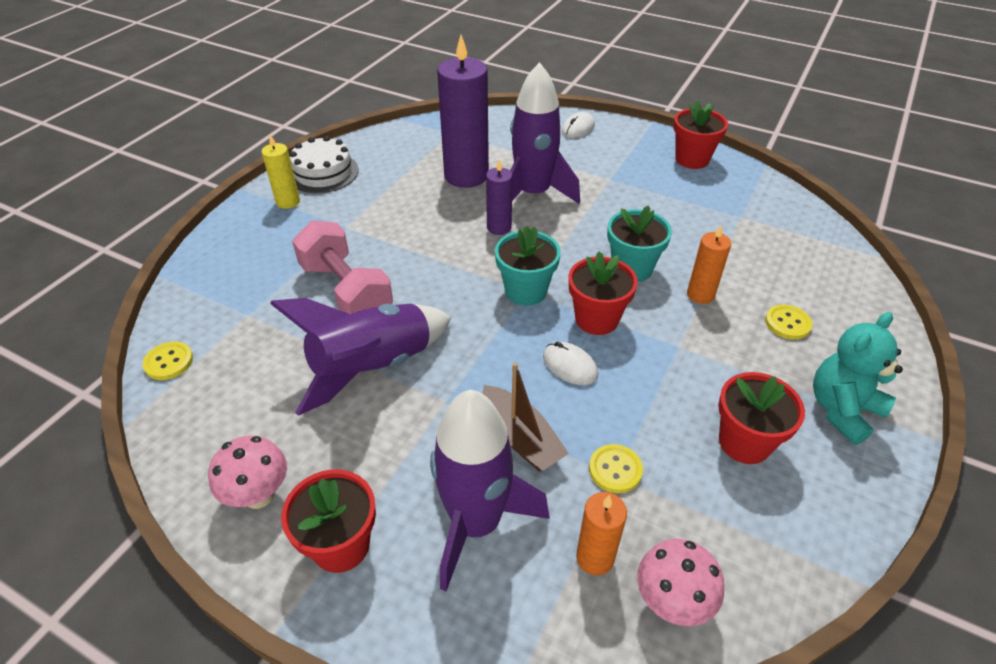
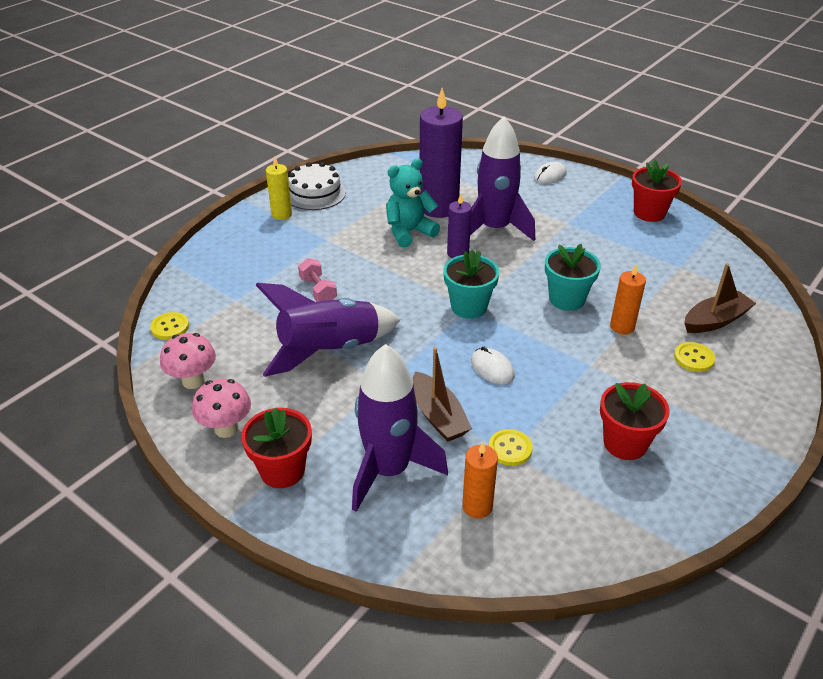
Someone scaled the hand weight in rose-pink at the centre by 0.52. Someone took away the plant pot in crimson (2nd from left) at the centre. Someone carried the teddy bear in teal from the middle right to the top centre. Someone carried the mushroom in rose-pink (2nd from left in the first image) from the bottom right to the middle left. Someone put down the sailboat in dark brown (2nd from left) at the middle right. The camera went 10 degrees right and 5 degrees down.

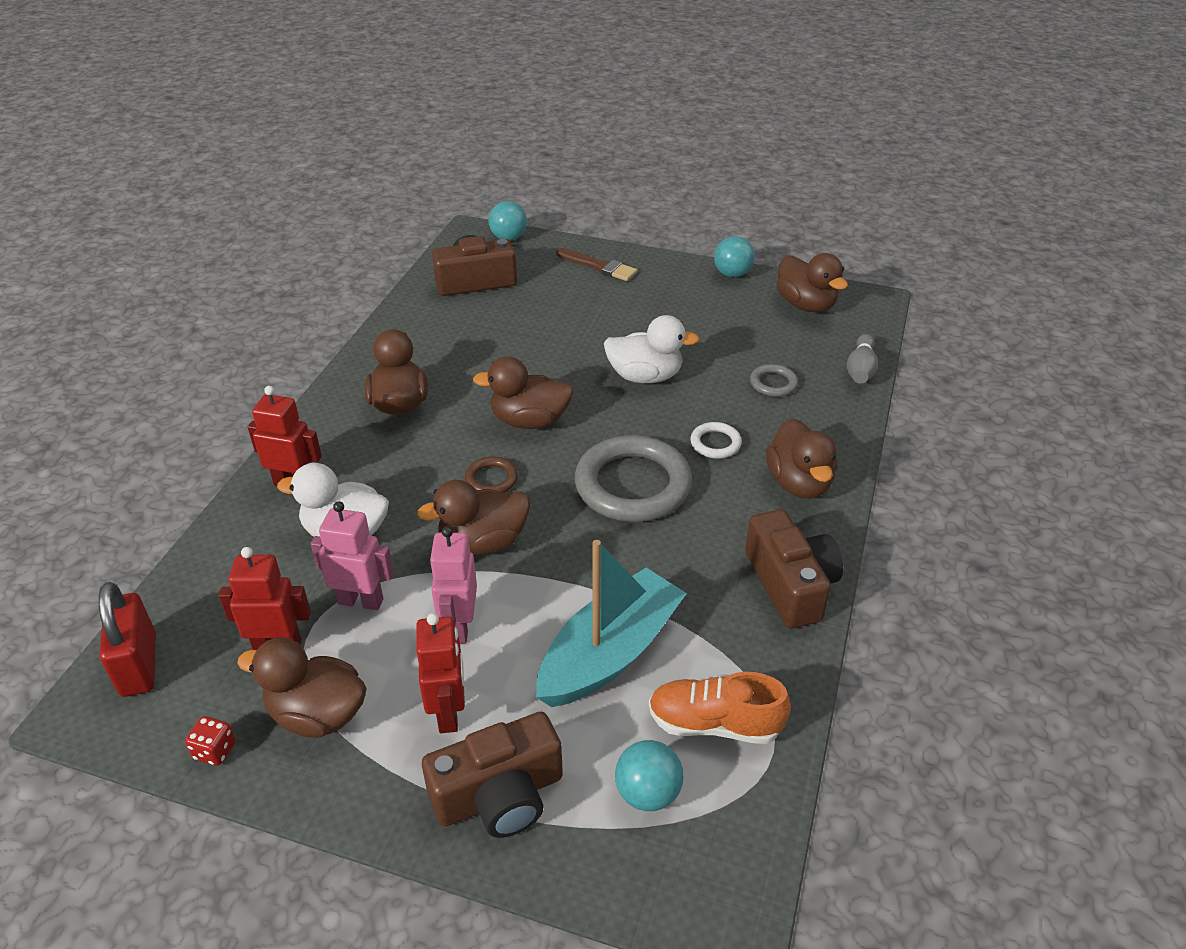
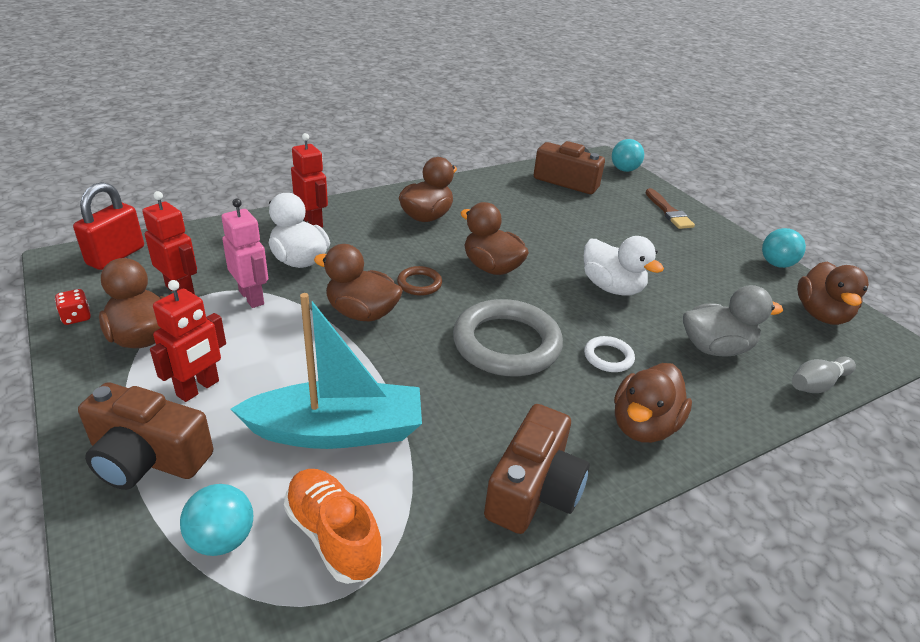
Someone swapped the ring in grey (2nd from left) at the centre for the rubber duck in grey at the middle right. Someone took away the toy robot in rose-pink (2nd from left) at the centre. The camera went 40 degrees right and 5 degrees down.

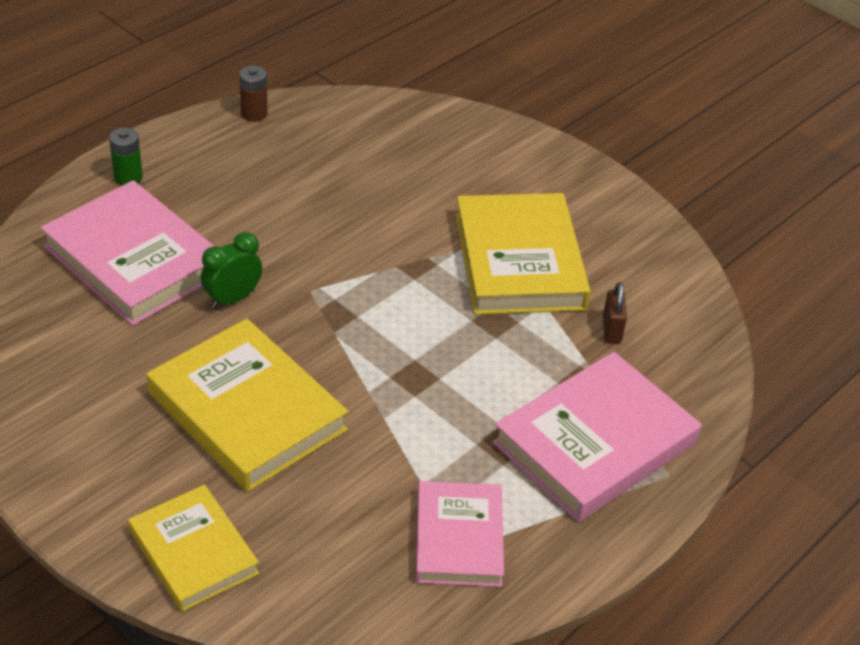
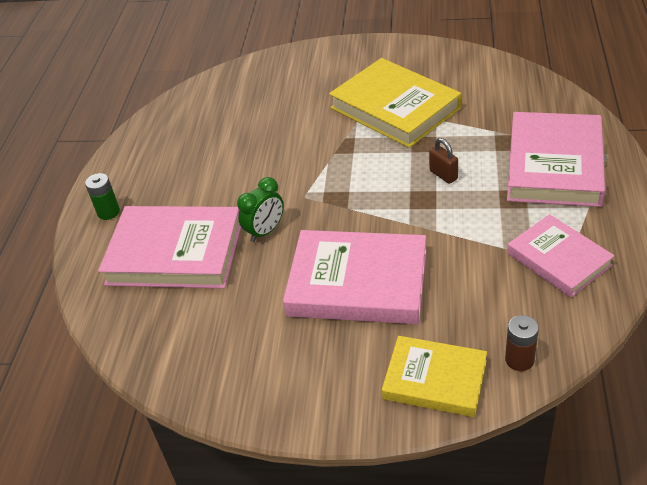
Someone carried the AA battery in dark brown from the top left to the bottom right. Someone rotated the bedside clock in green at the middle left by 150 degrees counterclockwise. Someone carried the lock in dark brown from the middle right to the top right. Someone repainted the book in golden (2nd from left) at the middle left, which became the book in rose-pink (2nd from left) at the centre. The camera went 30 degrees left and 0 degrees up.

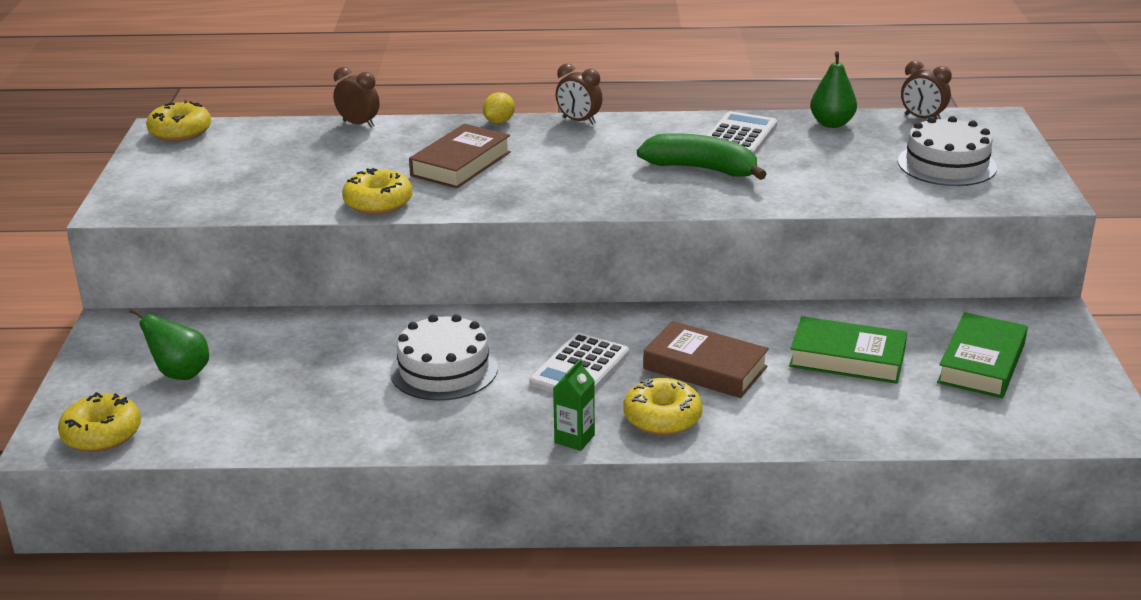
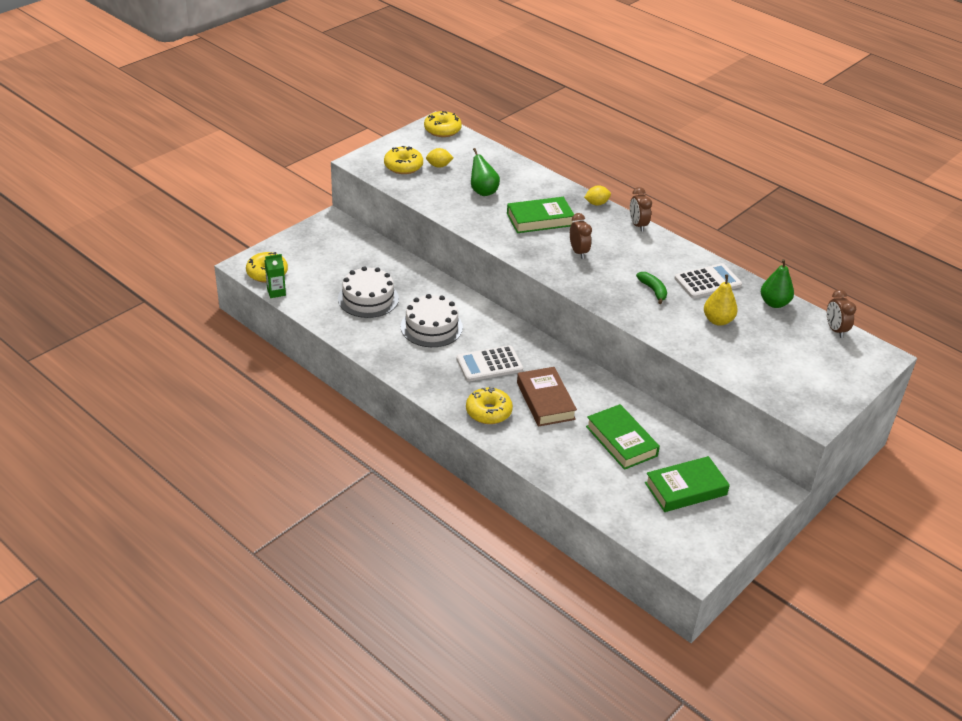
Someone carried the bedside clock in dark brown (1st from left) from the top left to the top centre. Someone carried the layer cake in pure white (2nd from left in the first image) from the top right to the centre. Someone repainted the book in dark brown (1st from left) at the top centre, which became the book in green (1st from left) at the top centre. Someone scaled the toy banana in green at the top centre by 0.56. Someone carried the glazed donut in golden (3rd from left in the first image) from the top left to the top centre. Someone carried the pear fruit in green (1st from left) from the middle left to the top centre. Someone carried the juice carton in green from the bottom centre to the middle left. Someone put down the lemon in golden (1st from left) at the top centre. Someone put down the pear fruit in golden at the middle right. The camera went 40 degrees right and 10 degrees up.

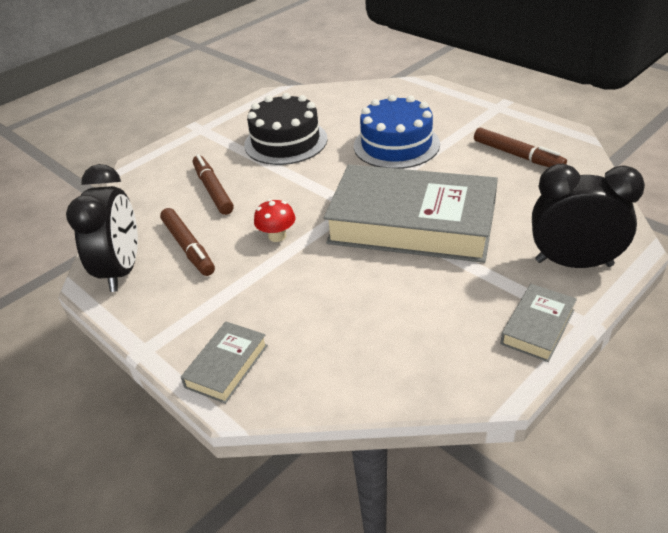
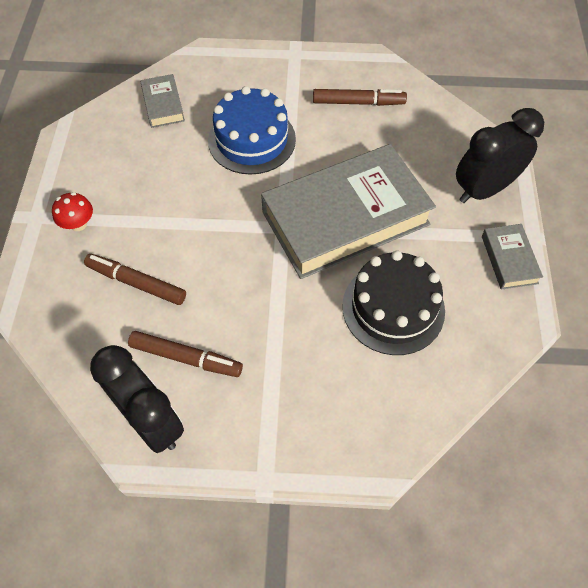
Someone carried the layer cake in ebony from the top centre to the middle right. Someone carried the mushroom in crimson from the centre to the middle left. Someone carried the book in grey (1st from left) from the bottom centre to the top left. The camera went 45 degrees left and 20 degrees up.

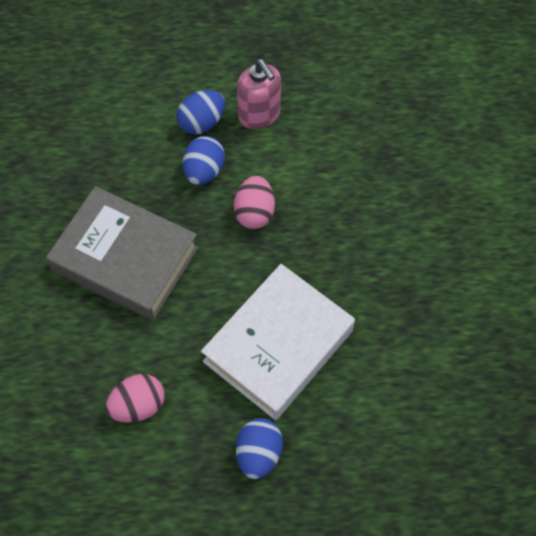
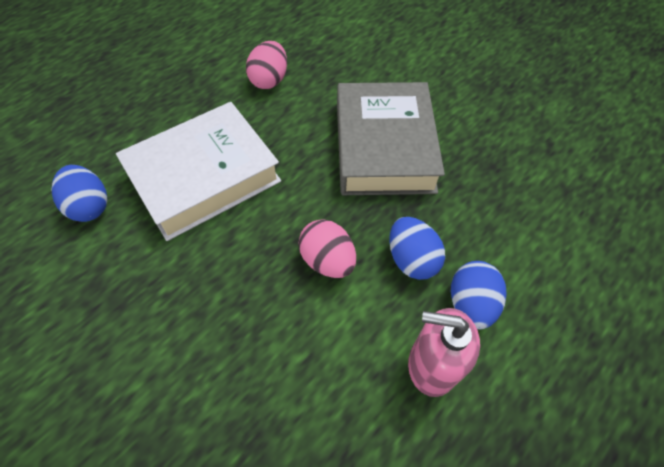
Someone rotated the book in grey at the middle left by 75 degrees counterclockwise. Someone rotated the book in pure white at the centre by 60 degrees clockwise. Someone carried the egg in royal blue (3rd from left in the first image) from the bottom centre to the middle left. The camera went 135 degrees right and 5 degrees down.

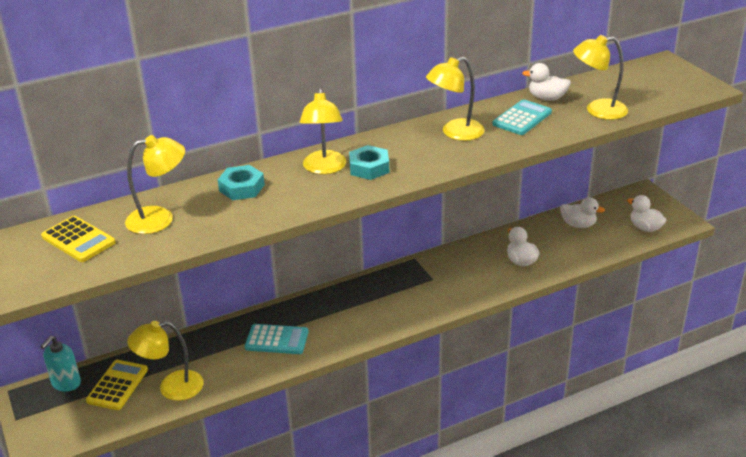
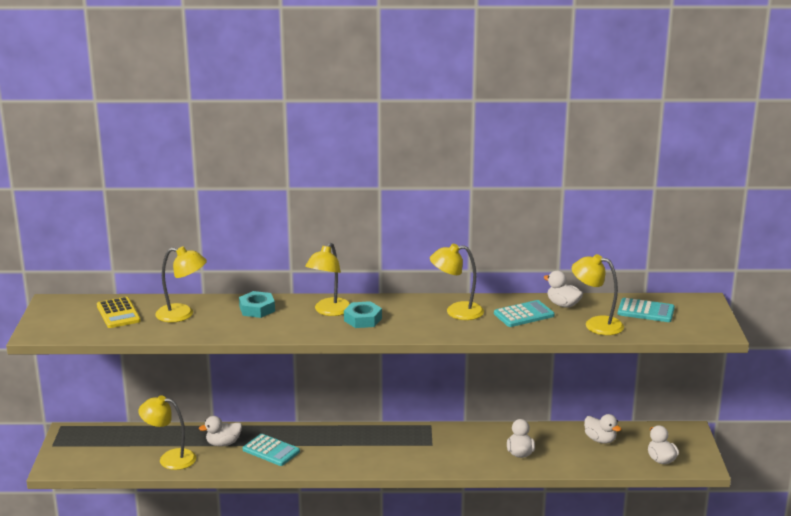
Someone took away the soap dispenser in teal at the bottom left. Someone took away the pocket calculator in golden (2nd from left) at the bottom left. Someone put down the pocket calculator in teal (3rd from left) at the middle right. Someone put down the rubber duck in pure white (1st from left) at the bottom left. The camera went 25 degrees right and 10 degrees down.

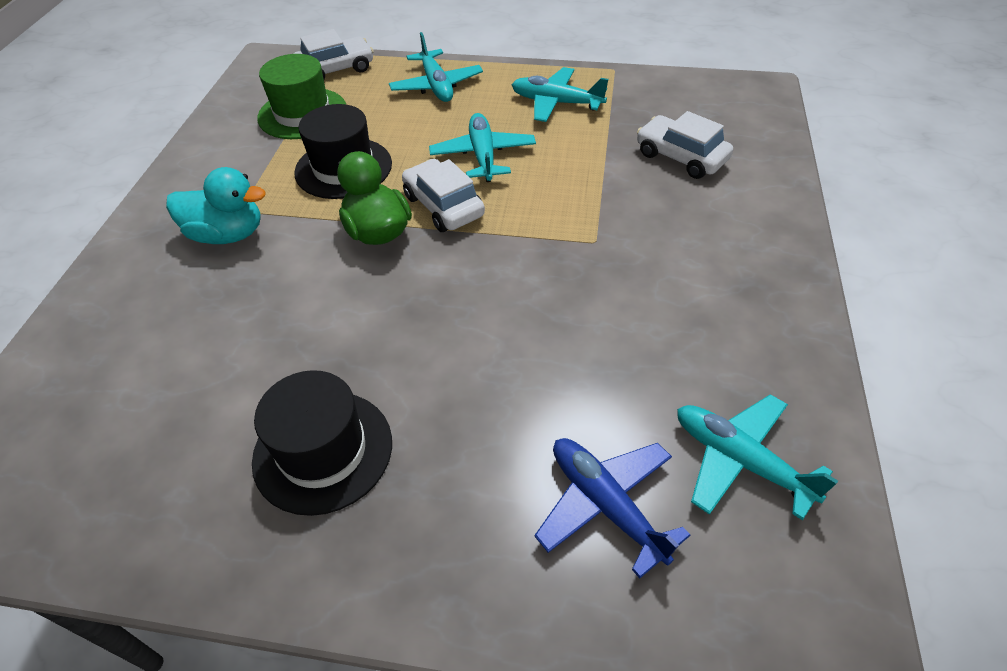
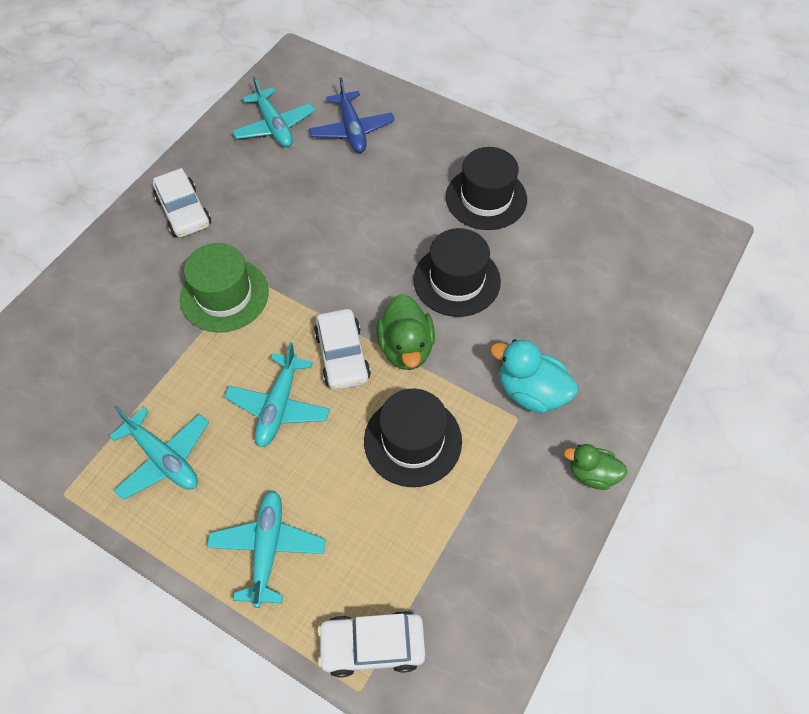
Someone carried the hat in green from the top left to the middle left. Someone carried the car in pure white (3rd from left in the first image) from the top right to the top left. Someone put down the hat in ebony (2nd from left) at the centre. Someone put down the rubber duck in green (2nd from left) at the middle right. The camera went 160 degrees left and 10 degrees up.

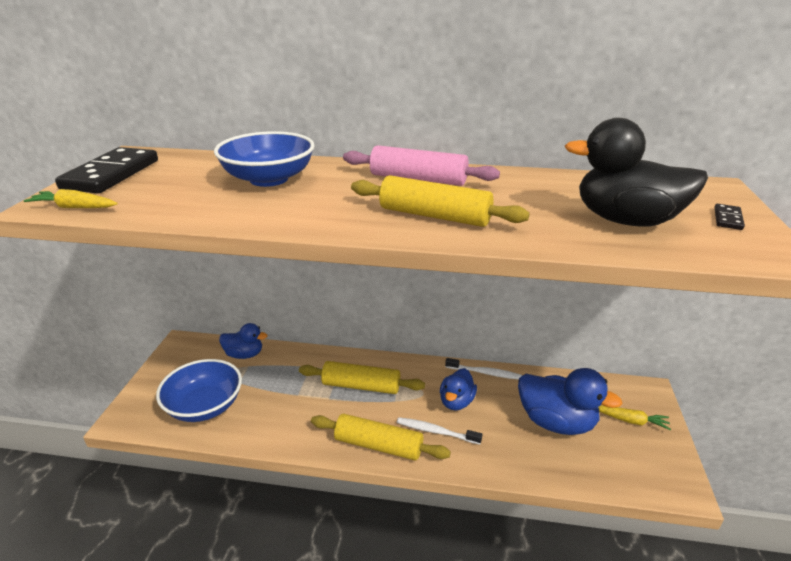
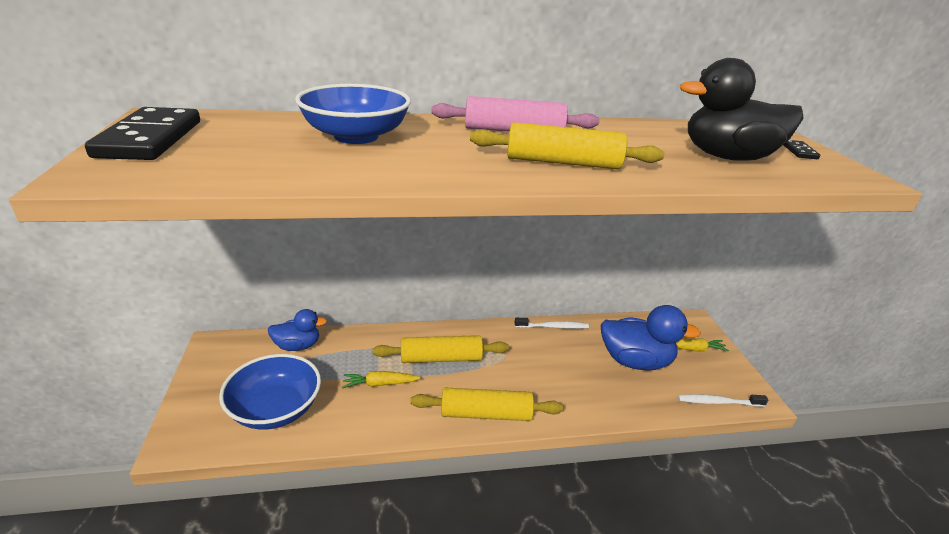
Someone carried the root vegetable in golden (1st from left) from the middle left to the bottom centre. Someone took away the rubber duck in royal blue (2nd from left) at the bottom centre. Someone carried the dental brush in pure white (1st from left in the first image) from the bottom centre to the bottom right. The camera went 20 degrees left and 0 degrees up.

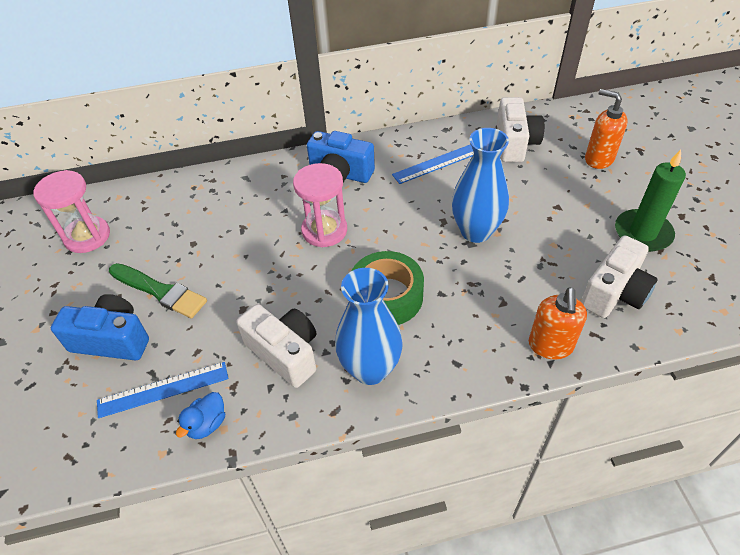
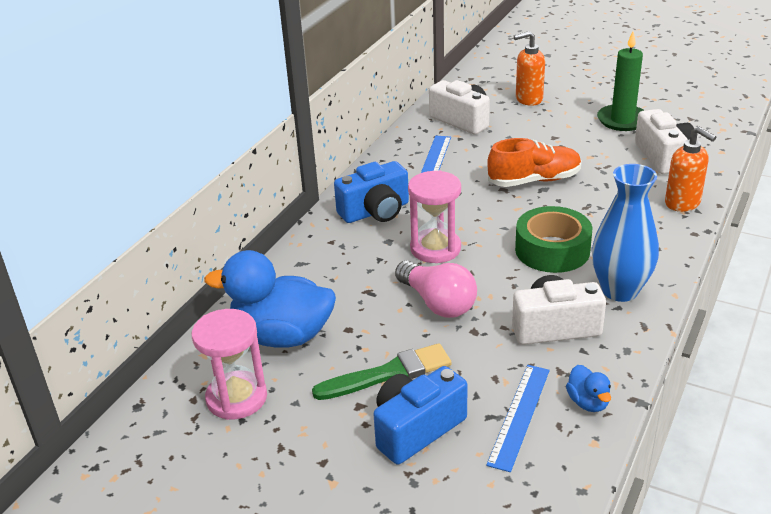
Someone swapped the tall vase in royal blue (2nd from left) at the centre for the sneaker in bright orange at the top right. Someone put down the rubber duck in royal blue (1st from left) at the centre. Someone put down the lightbulb in rose-pink at the centre. The camera went 50 degrees left and 15 degrees down.

